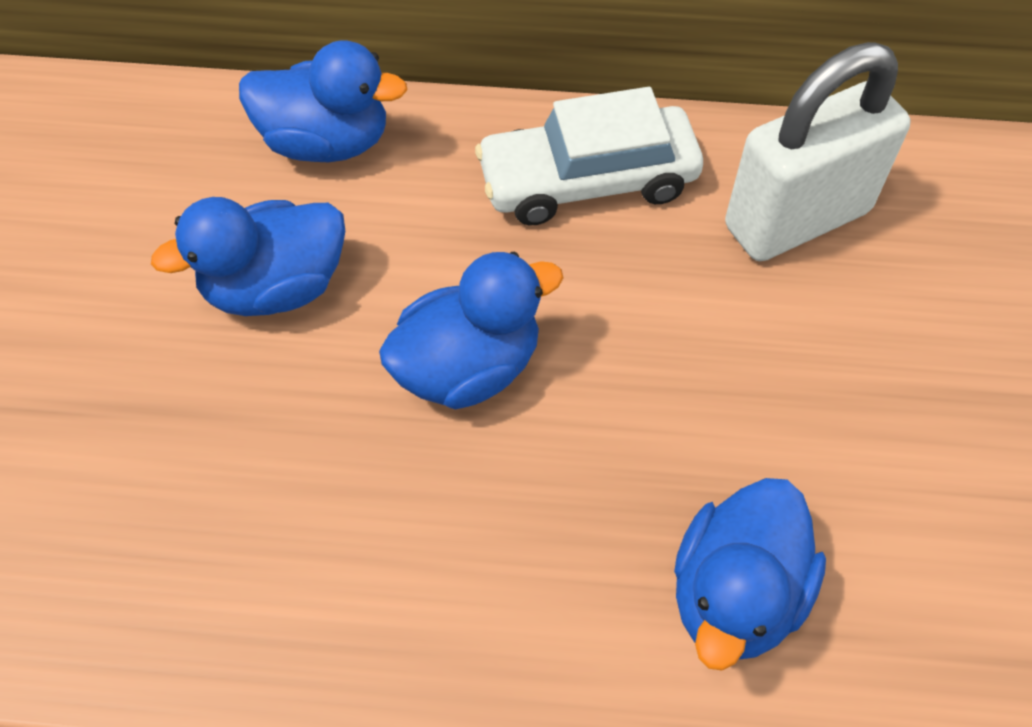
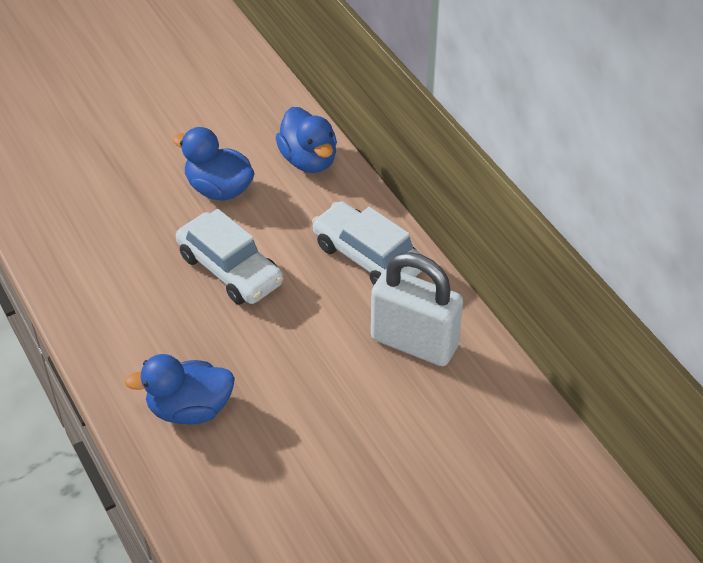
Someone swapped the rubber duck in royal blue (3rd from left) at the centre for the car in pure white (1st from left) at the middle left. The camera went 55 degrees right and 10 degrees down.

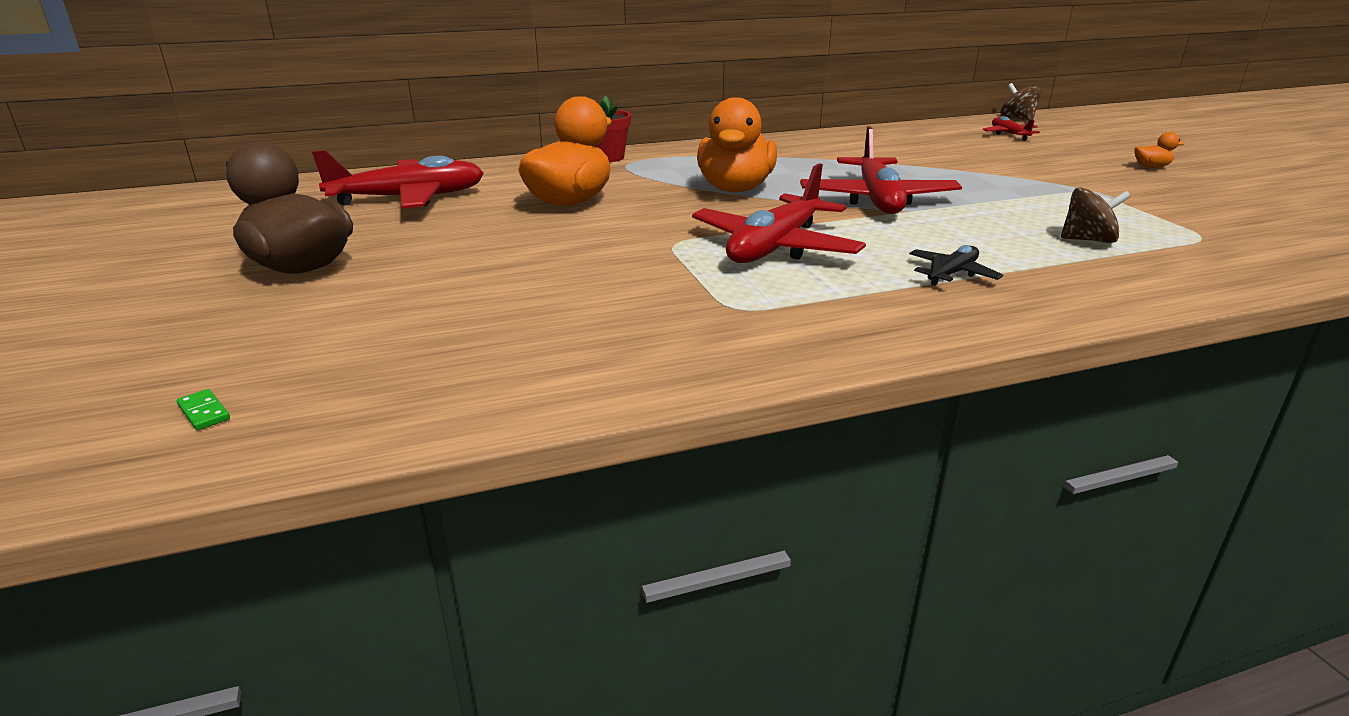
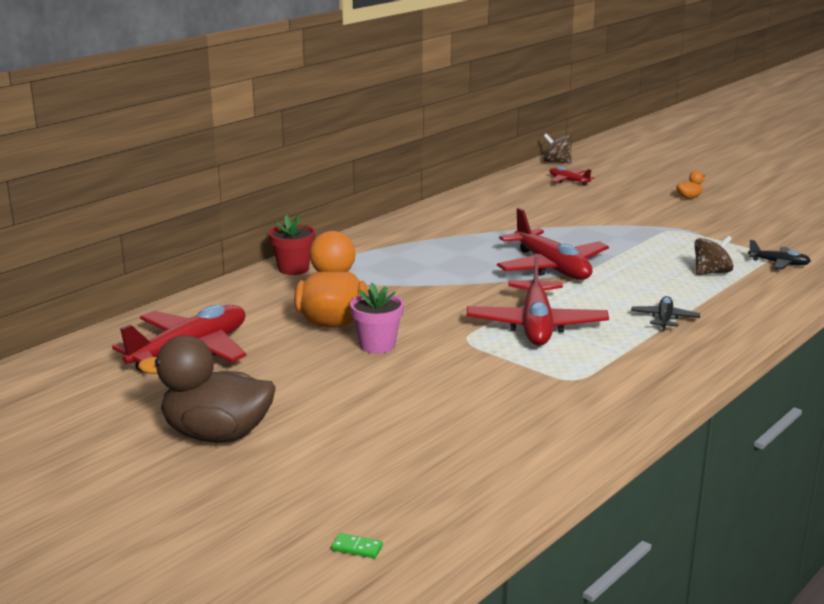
Someone took away the rubber duck in bright orange (2nd from left) at the top centre. Someone put down the plane in ebony (2nd from left) at the middle right. Someone put down the plant pot in rose-pink at the centre. The camera went 30 degrees left and 5 degrees down.

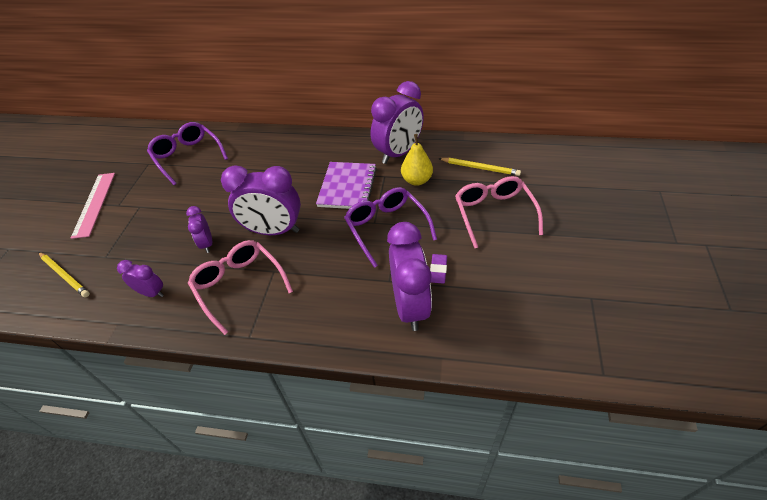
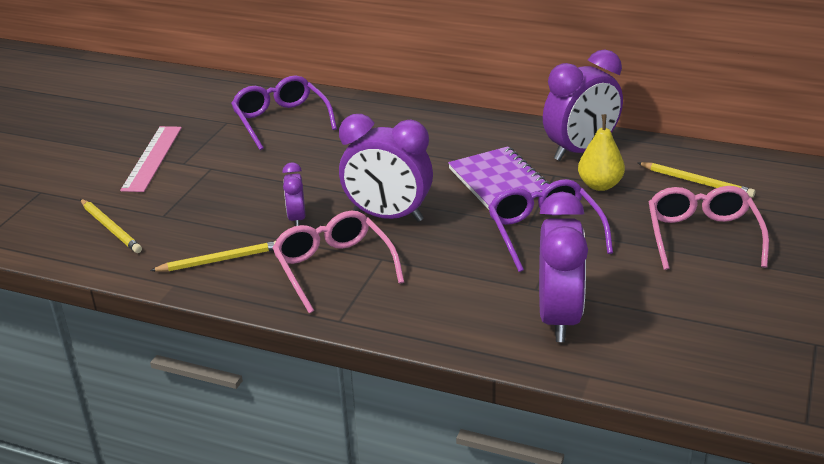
Someone rotated the notebook in violet at the centre by 45 degrees counterclockwise. Someone took away the pencil eraser in violet at the centre. Someone swapped the bedside clock in violet (1st from left) at the middle left for the lead pencil in golden (2nd from left) at the middle left. The camera went 10 degrees right and 15 degrees down.

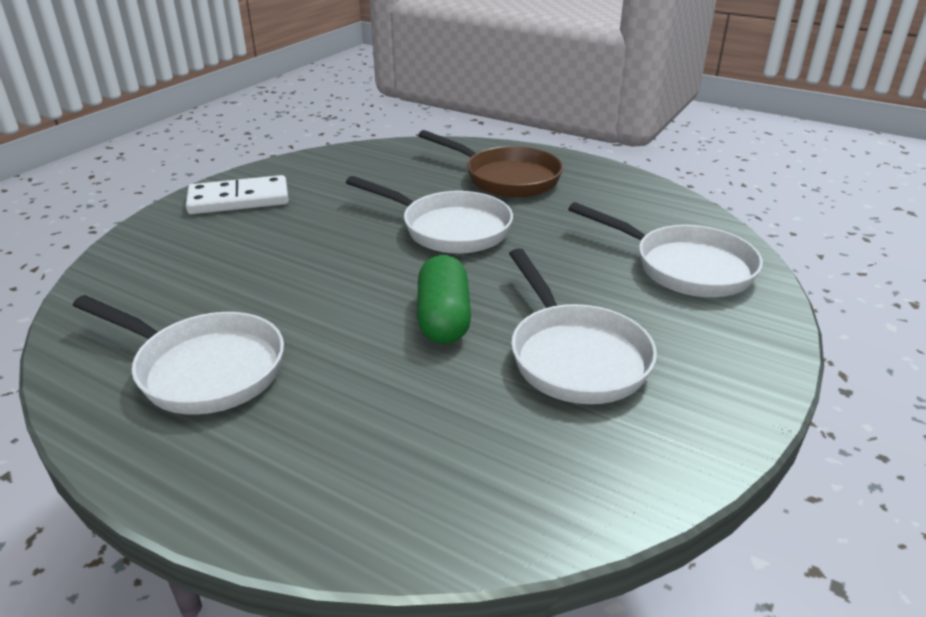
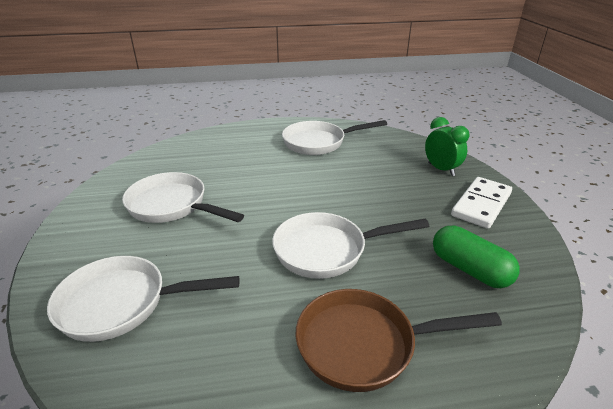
Someone carried the capsule in green from the centre to the middle right. Someone put down the bedside clock in green at the middle right. The camera went 140 degrees right and 0 degrees up.

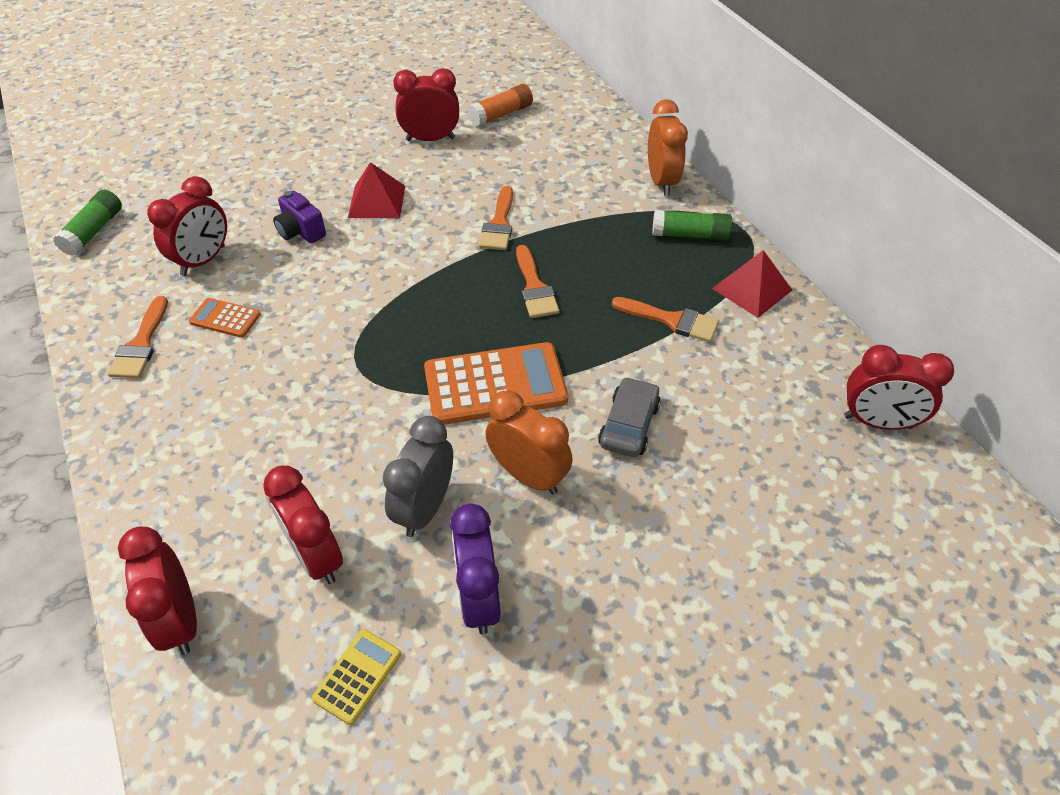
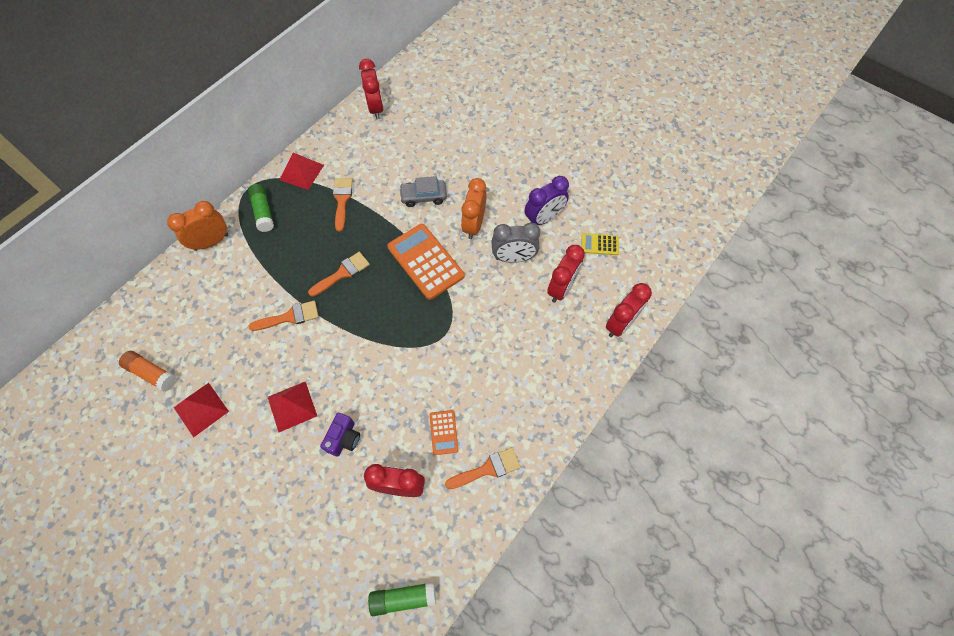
Someone swapped the bedside clock in crimson (4th from left) at the top centre for the pyramid shape in crimson (1st from left) at the middle left. The camera went 115 degrees left and 15 degrees up.

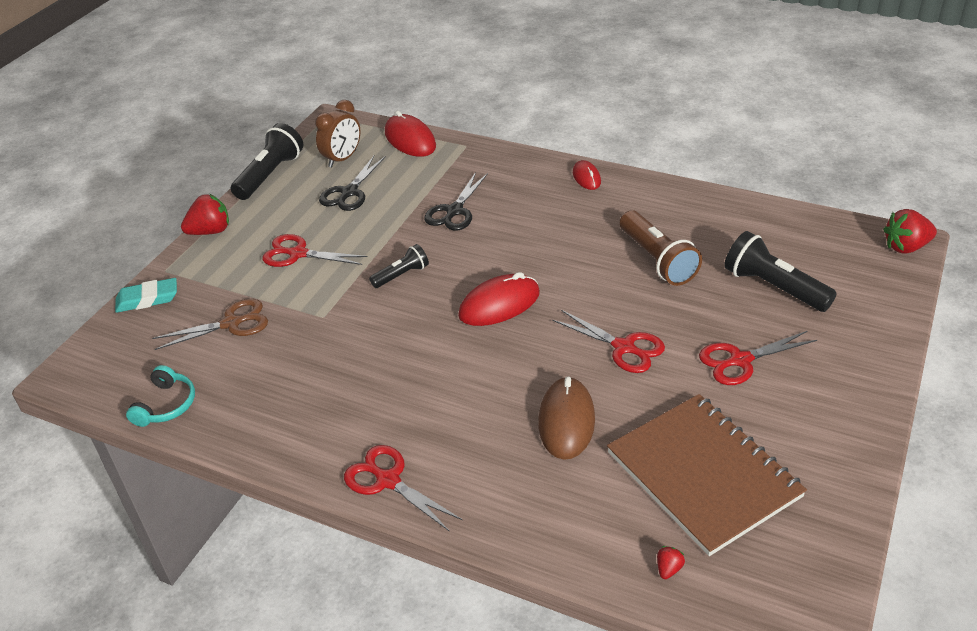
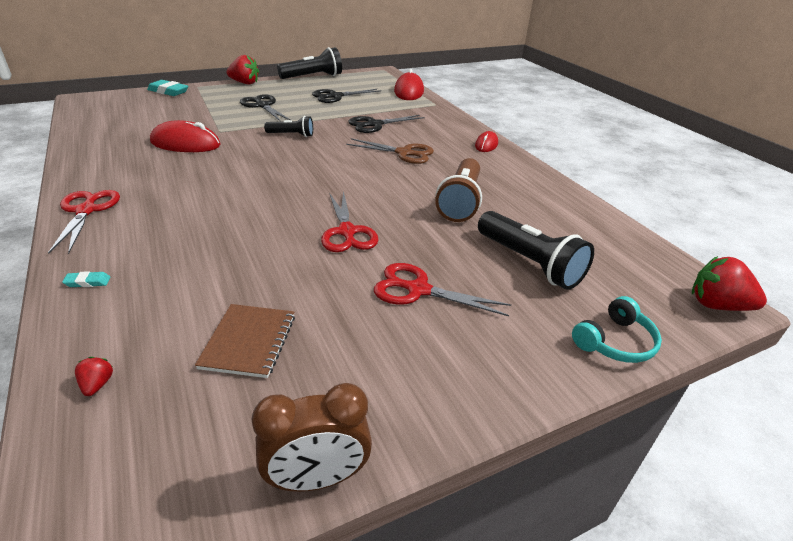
Someone carried the bedside clock in dark brown from the top centre to the bottom centre. Someone rotated the pocket torch in ebony (3rd from left) at the middle right by 150 degrees clockwise. Someone repainted the pair of scissors in crimson (1st from left) at the middle left, which became the pair of scissors in ebony (1st from left) at the top centre. Someone carried the PC mouse in crimson (2nd from left in the first image) from the centre to the top left. Someone carried the pair of scissors in dark brown from the middle left to the top centre. Someone carried the headphones in teal from the middle left to the middle right. Someone took away the PC mouse in dark brown at the centre. Someone scaled the notebook in dark brown at the bottom right by 0.49. Someone rotated the berry in crimson (2nd from left in the first image) at the bottom right by 75 degrees counterclockwise. Someone put down the pencil eraser in teal (1st from left) at the middle left. The camera went 35 degrees right and 5 degrees down.

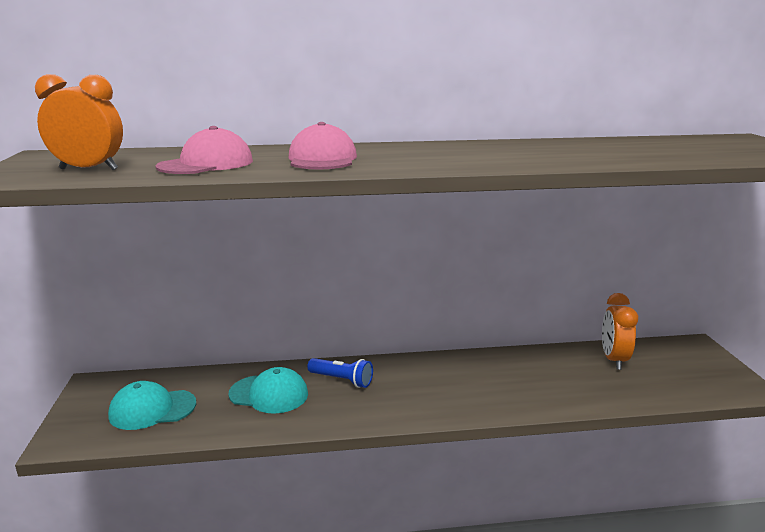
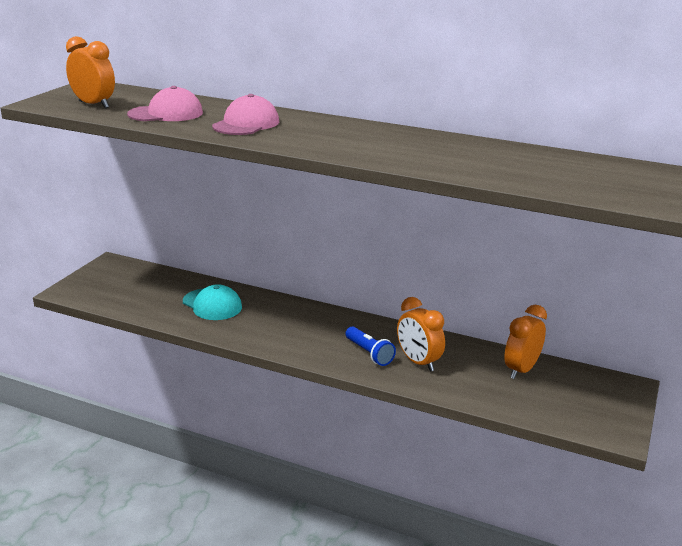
Someone carried the pocket torch in royal blue from the bottom centre to the centre. Someone took away the baseball cap in teal (1st from left) at the bottom left. Someone put down the bedside clock in bright orange (2nd from left) at the centre. The camera went 30 degrees right and 5 degrees up.

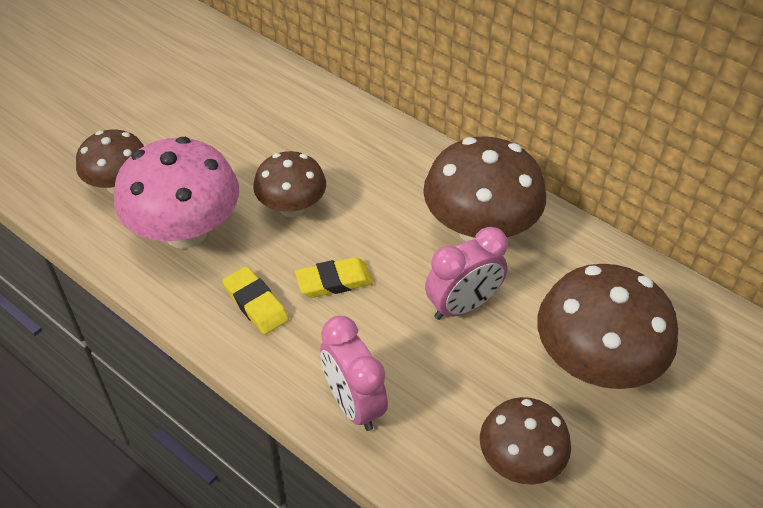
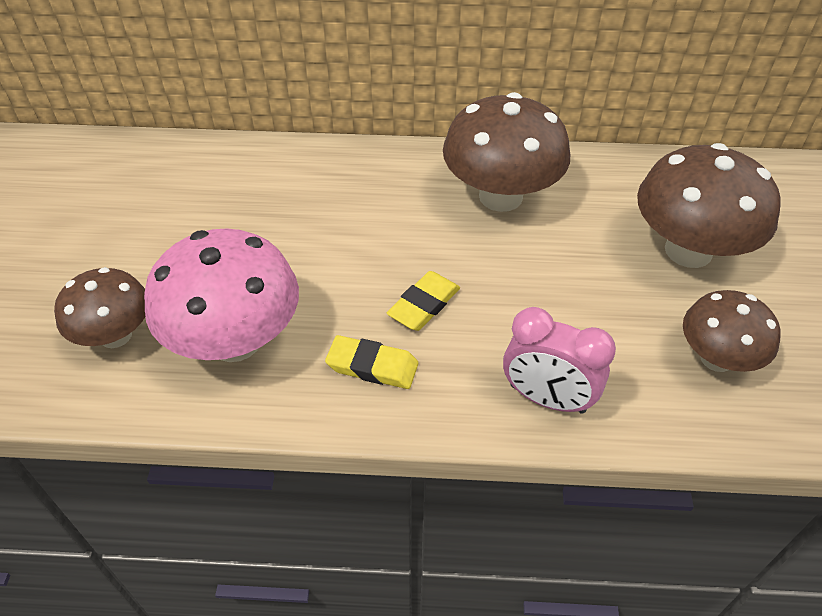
Someone took away the mushroom in dark brown (2nd from left) at the centre. Someone took away the bedside clock in rose-pink (2nd from left) at the centre. The camera went 35 degrees left and 0 degrees up.

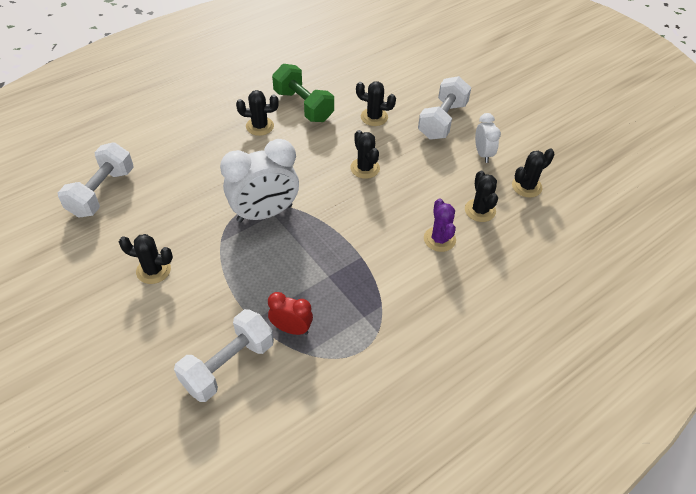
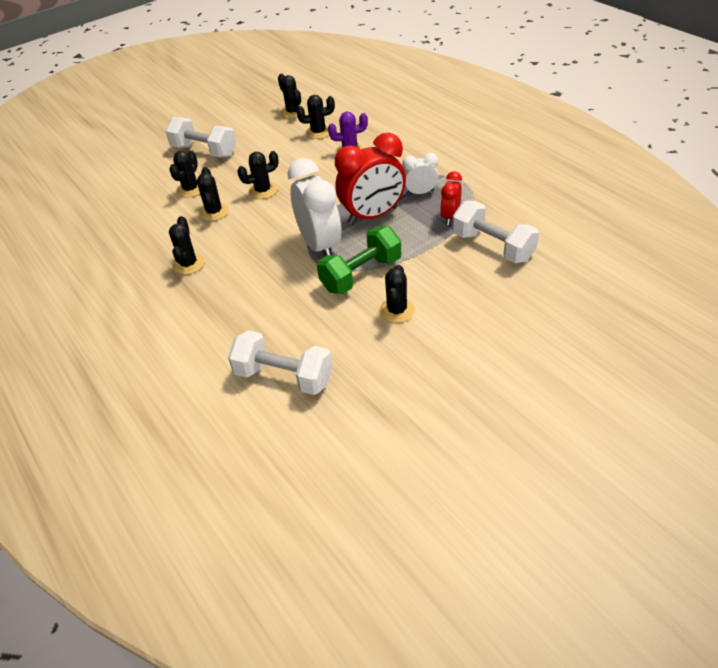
Someone carried the hand weight in green from the top centre to the centre. Someone carried the bedside clock in pure white (2nd from left) from the top right to the top centre. Someone put down the bedside clock in crimson (1st from left) at the top centre. Someone put down the prickly plant in ebony (3rd from left) at the top left. The camera went 85 degrees left and 5 degrees down.

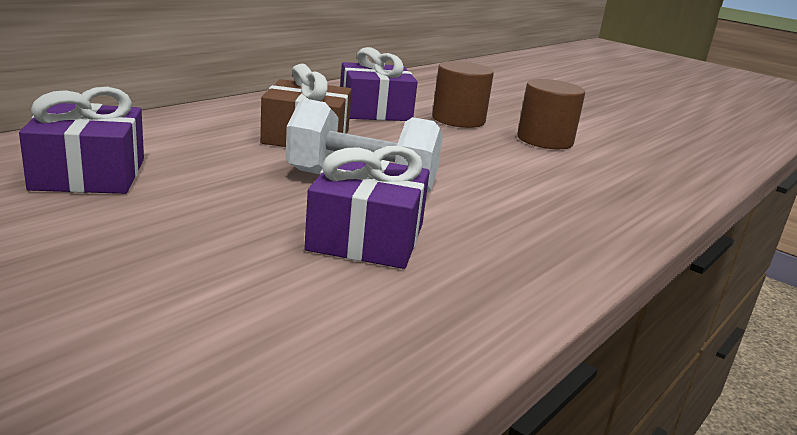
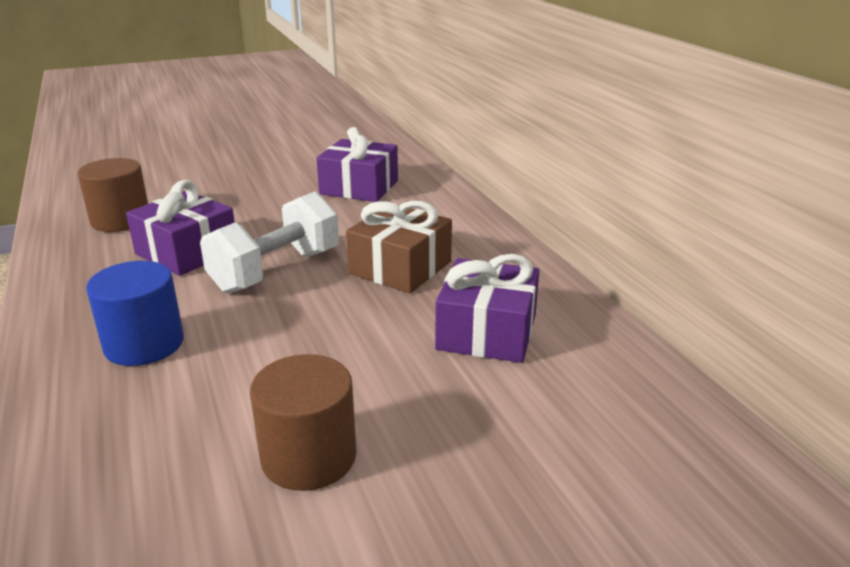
Someone carried the cylinder shape in dark brown (1st from left) from the top centre to the middle left. Someone put down the cylinder shape in royal blue at the middle left. The camera went 120 degrees right and 5 degrees up.

